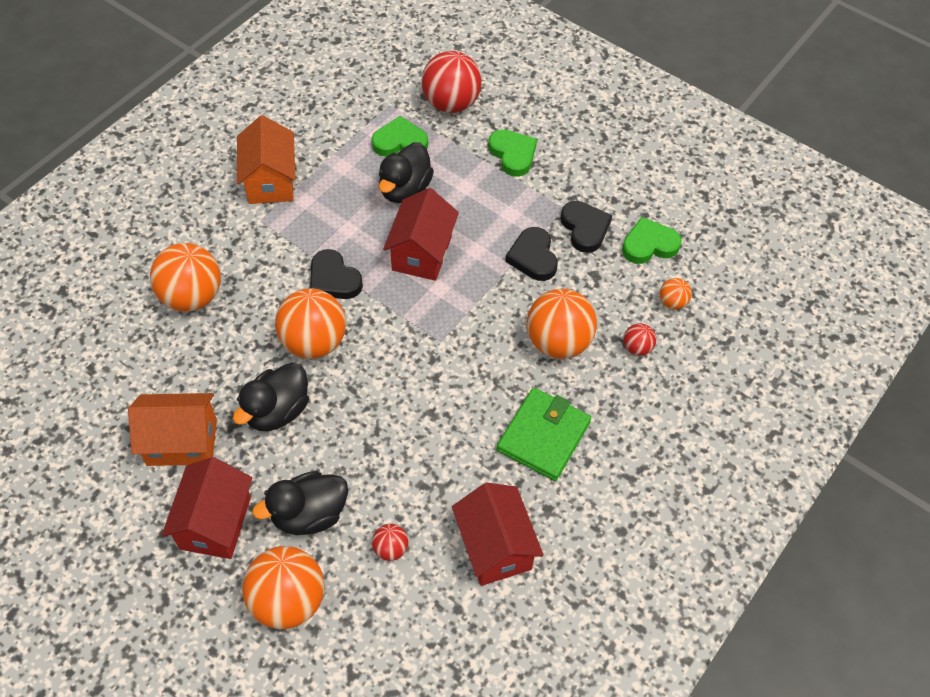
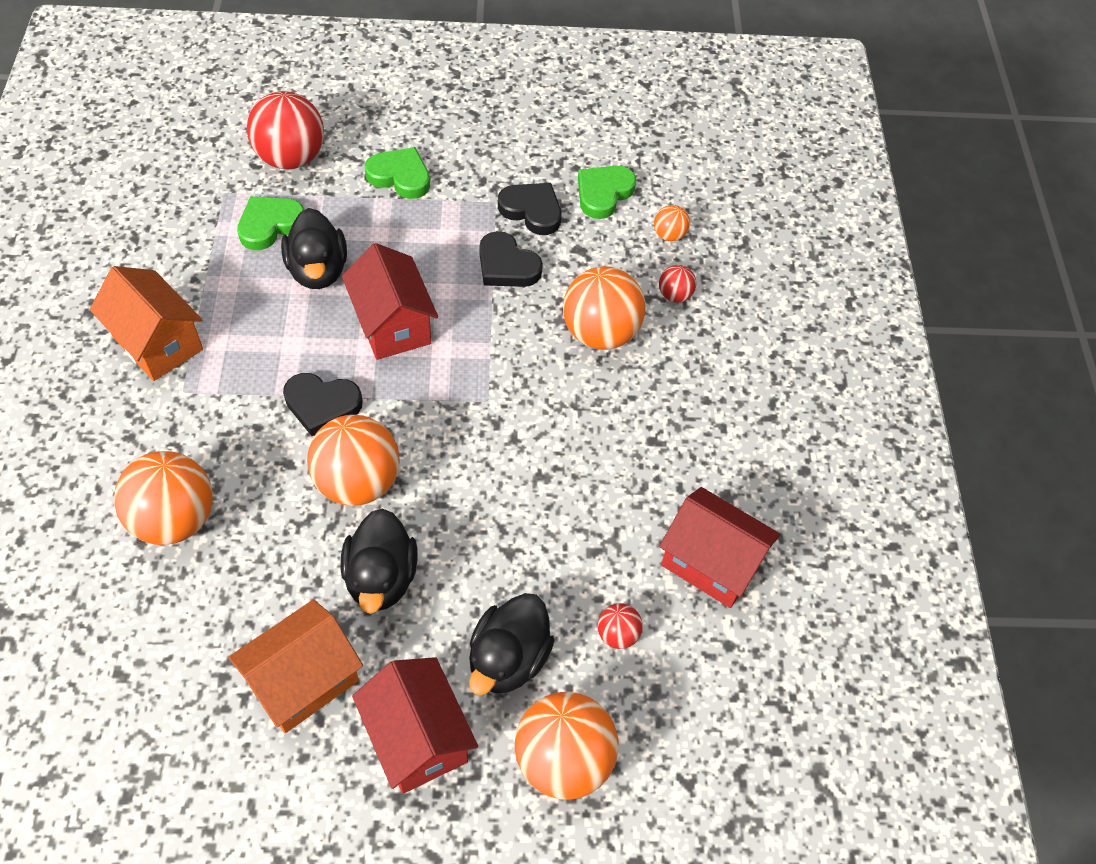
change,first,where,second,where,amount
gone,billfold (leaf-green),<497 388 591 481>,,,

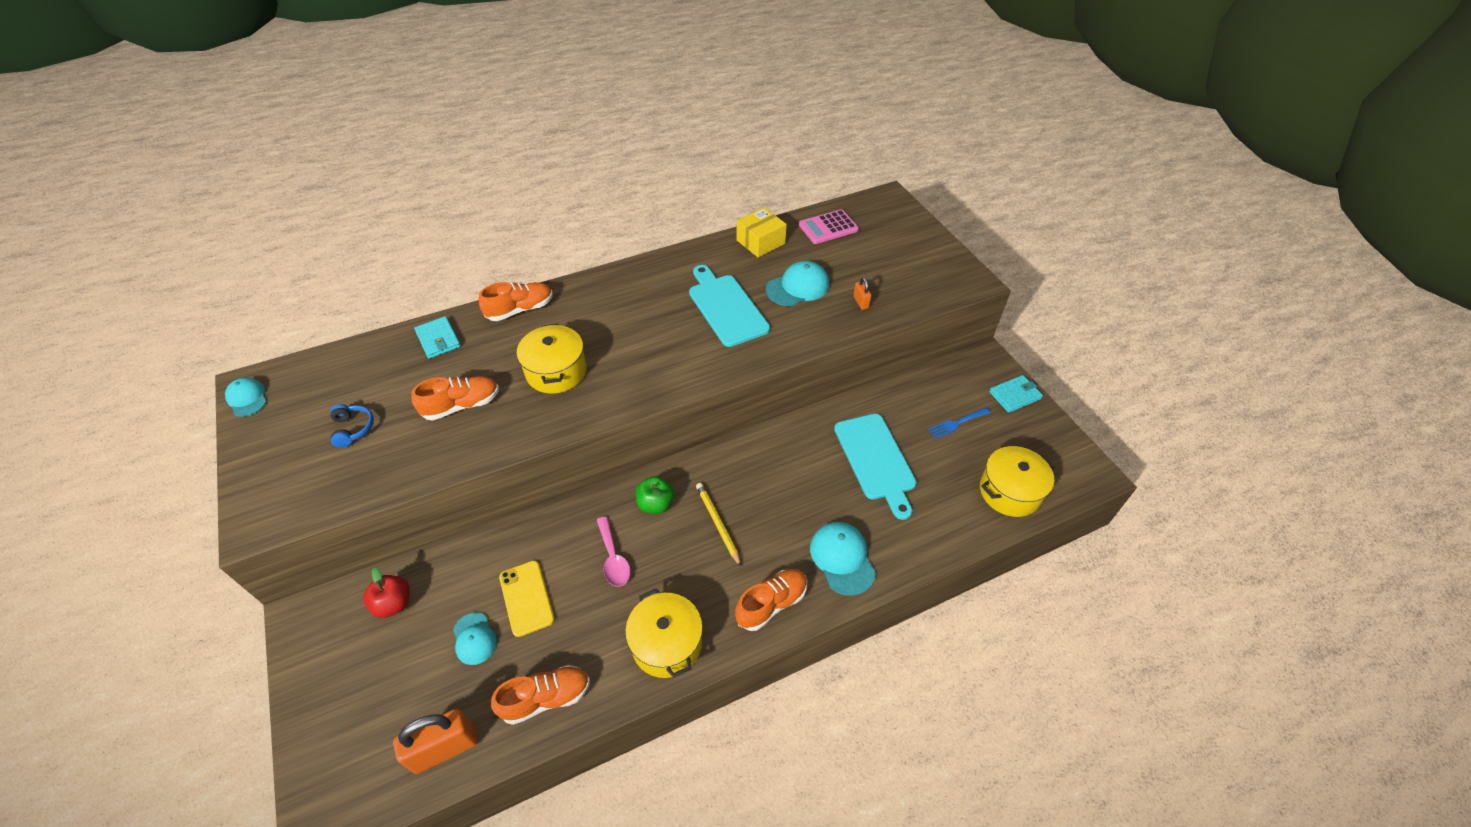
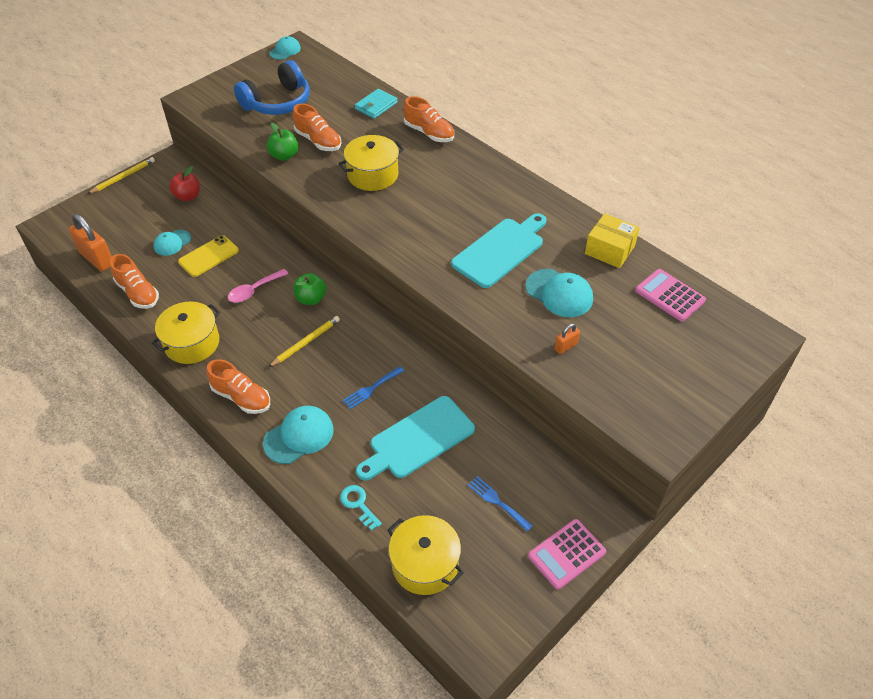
change,first,where,second,where,amount
scaled,headphones (cobalt),<330 404 374 448>,,<234 60 310 115>,x2.09
swapped,billfold (turquoise),<989 375 1043 413>,calculator (rose-pink),<528 519 606 590>,
new,,,lead pencil (bright yellow),<88 157 155 194>,
new,,,toy apple (leaf-green),<267 123 299 161>,
new,,,key (turquoise),<340 485 382 531>,
new,,,dinner fork (cobalt),<342 366 404 409>,

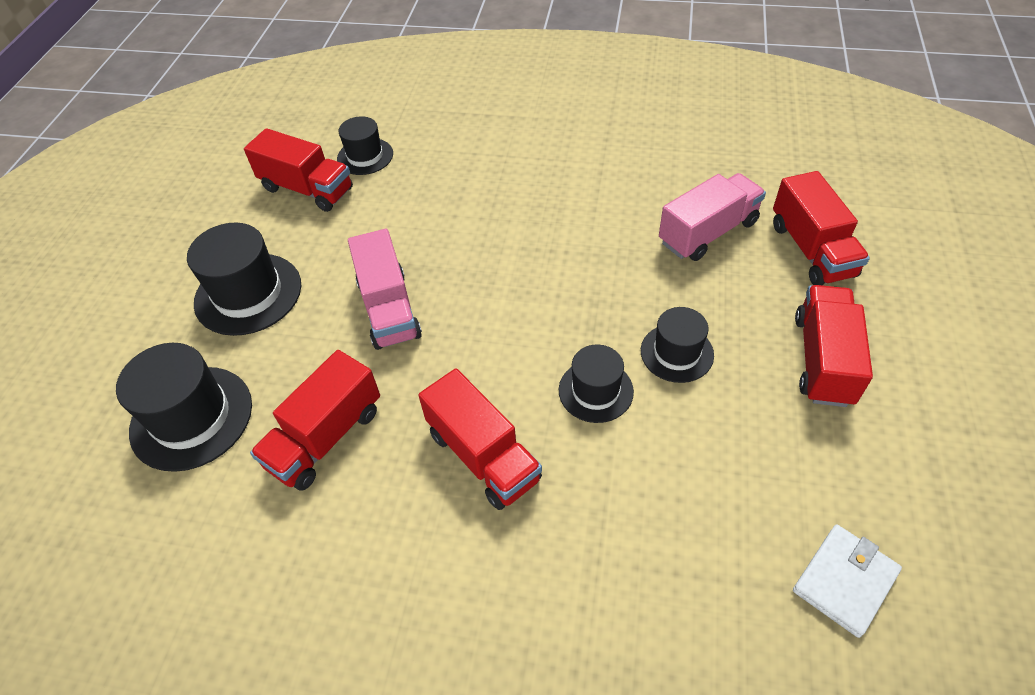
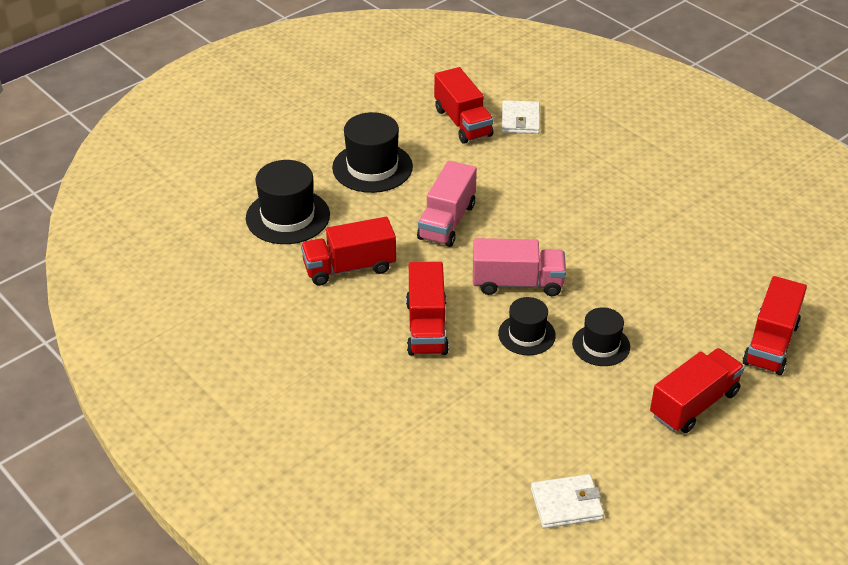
change,first,where,second,where,amount
swapped,tall hat (black),<337 116 393 175>,billfold (snow-white),<501 100 540 134>,
shifted,toy truck (rose-pink),<659 173 766 261>,,<473 238 566 296>,

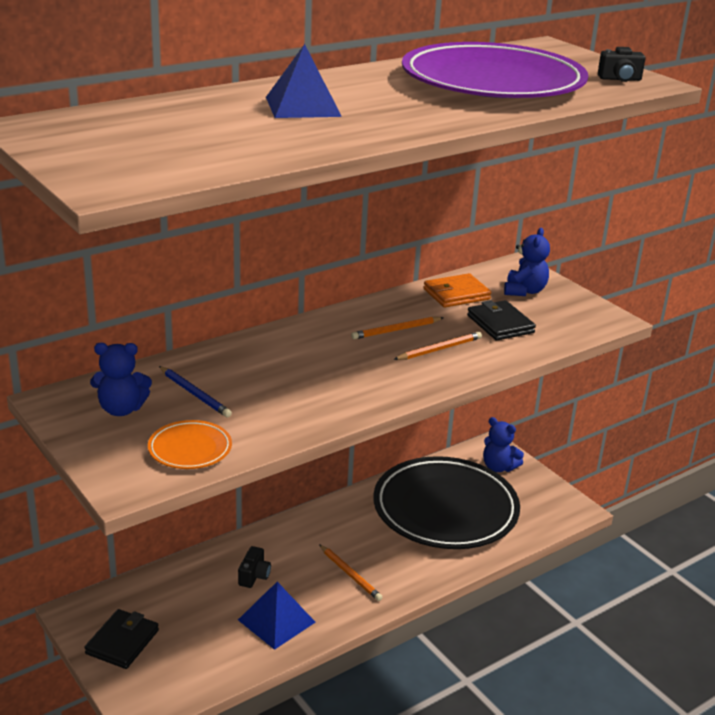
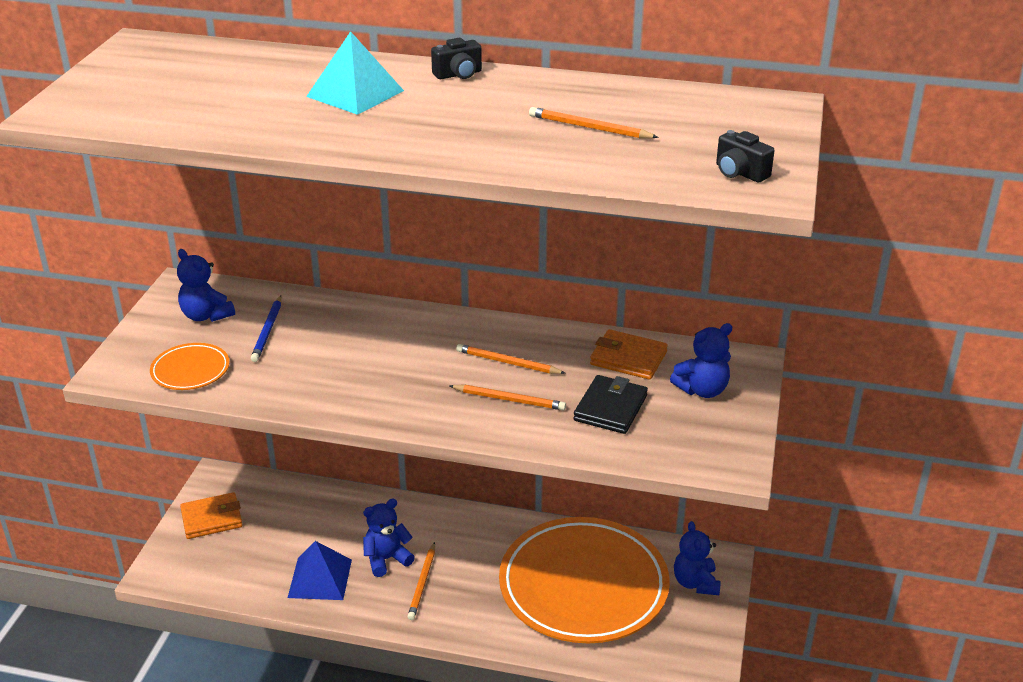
change,first,where,second,where,amount
repainted,billfold (black),<84 609 159 669>,billfold (orange),<180 492 242 539>,
shifted,camera (black),<238 546 271 588>,,<431 38 482 79>,
repainted,pyramid (cobalt),<266 44 342 118>,pyramid (turquoise),<306 31 404 115>,
repainted,dinner plate (black),<374 456 520 549>,dinner plate (orange),<499 517 670 643>,
swapped,dinner plate (violet),<402 42 588 98>,lead pencil (orange),<529 107 659 139>,
new,,,teddy bear (cobalt),<363 498 415 577>,

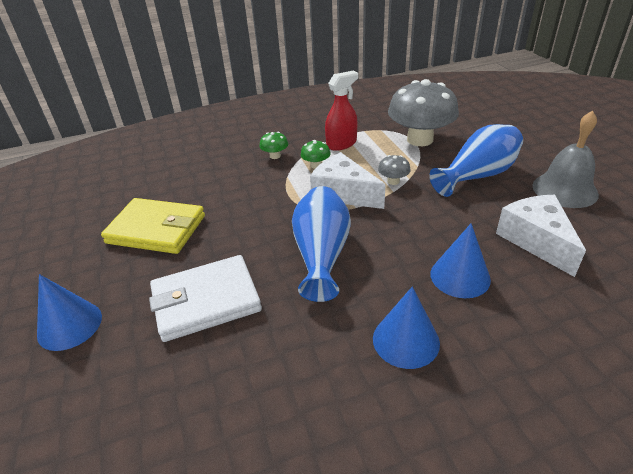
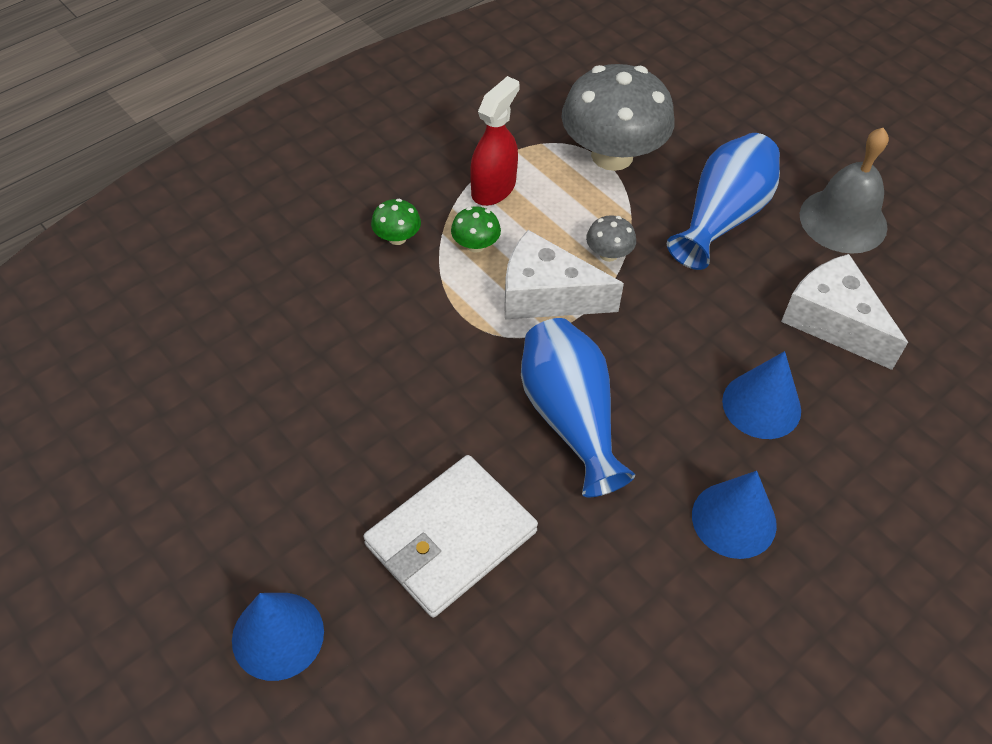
change,first,where,second,where,amount
gone,billfold (bright yellow),<101 198 205 254>,,,

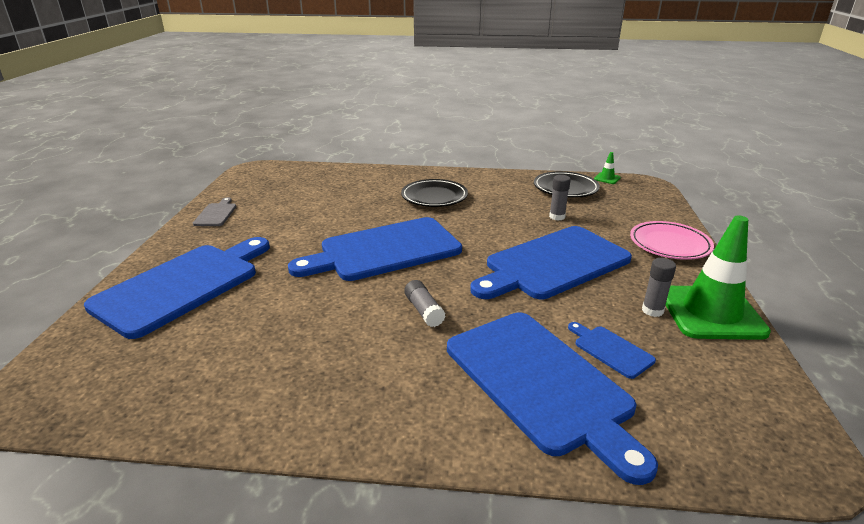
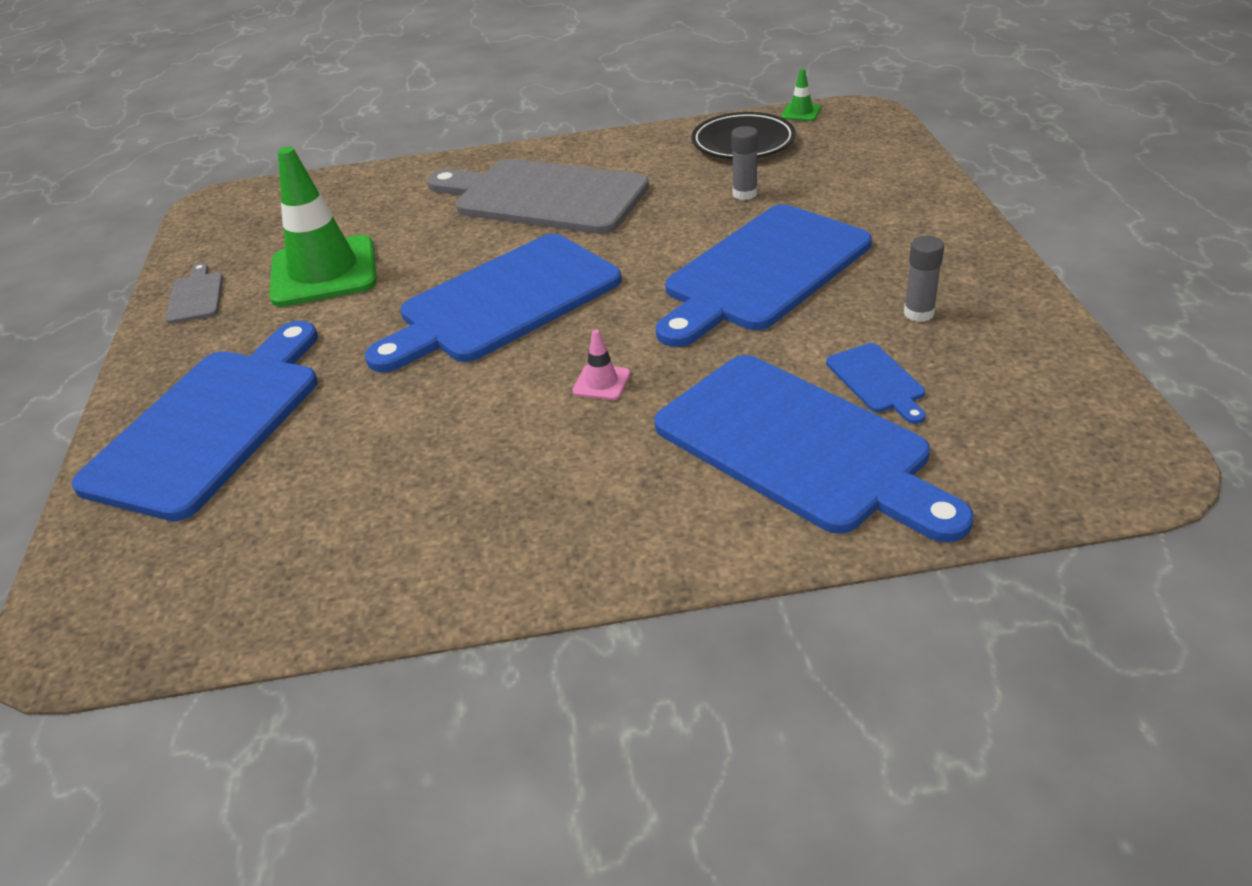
change,first,where,second,where,amount
swapped,dinner plate (black),<401 179 468 207>,cutting board (ash-grey),<427 159 649 234>,
swapped,glue stick (ash-grey),<404 280 446 327>,traffic cone (rose-pink),<572 329 630 400>,
rotated,cutting board (cobalt),<568 322 656 379>,,<826 343 926 424>,150 degrees counterclockwise
gone,dinner plate (rose-pink),<630 221 714 260>,,,
shifted,traffic cone (leaf-green),<666 215 771 340>,,<269 147 377 307>,

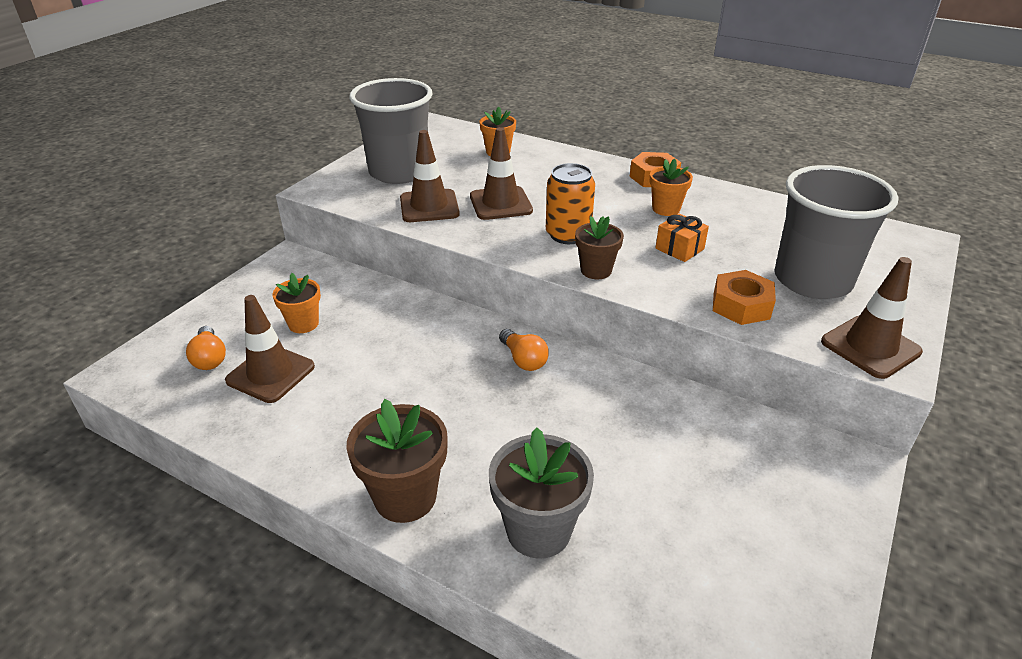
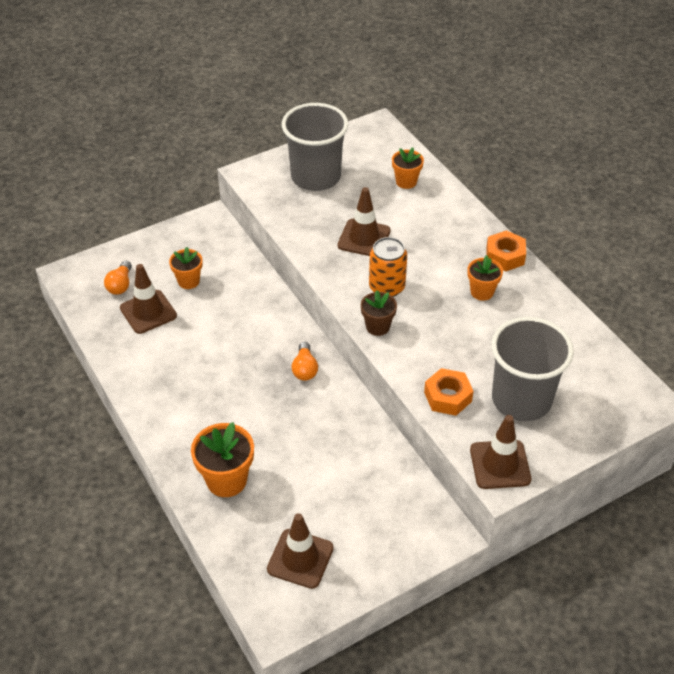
change,first,where,second,where,amount
gone,potted plant (brown),<346 399 448 523>,,,
shifted,traffic cone (brown),<400 130 460 222>,,<267 513 334 589>,
repainted,potted plant (ash-grey),<489 427 594 559>,potted plant (orange),<191 422 254 497>,
gone,gift (orange),<656 214 709 262>,,,

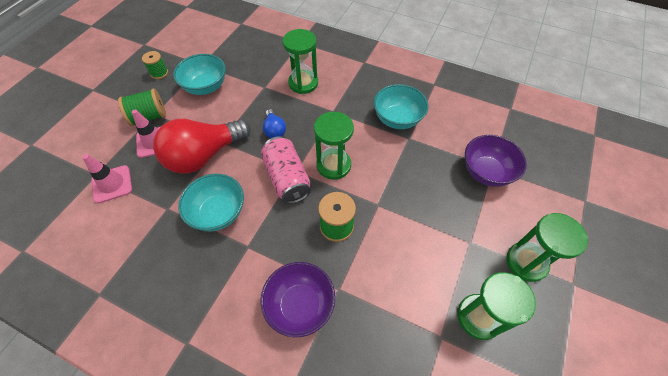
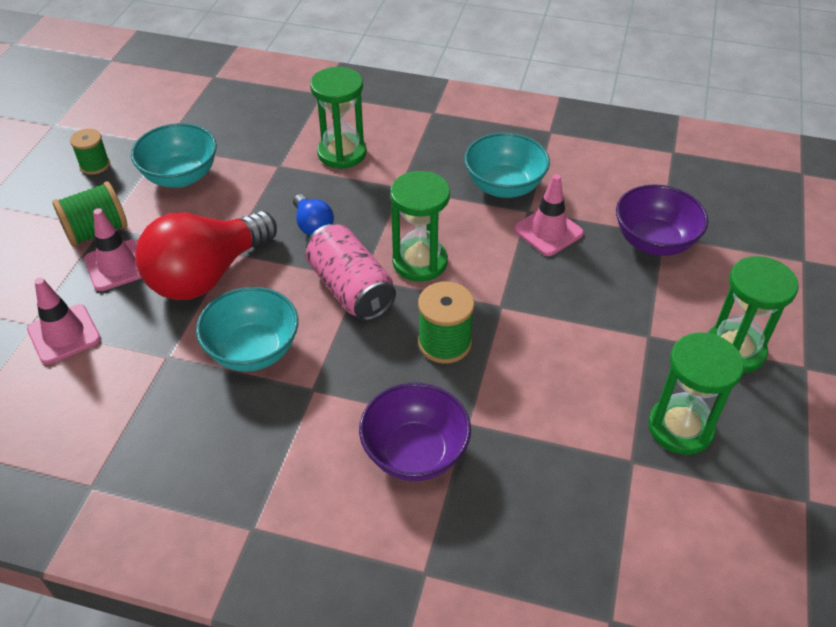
change,first,where,second,where,amount
new,,,traffic cone (rose-pink),<514 174 584 256>,

